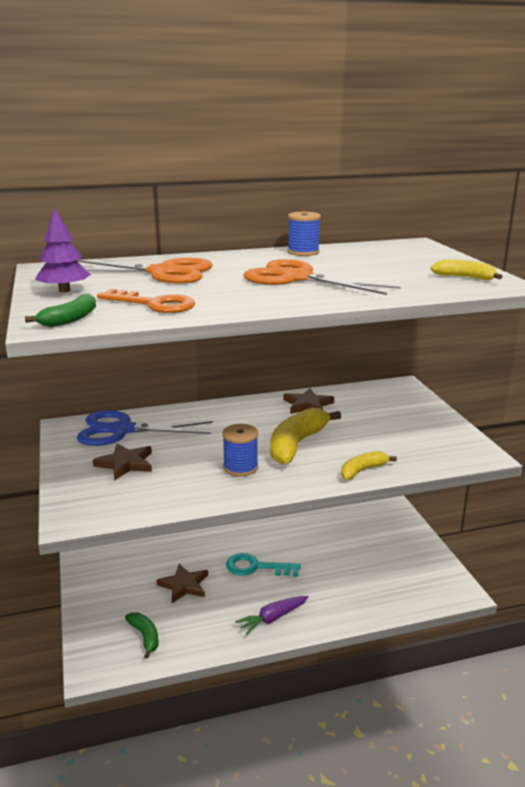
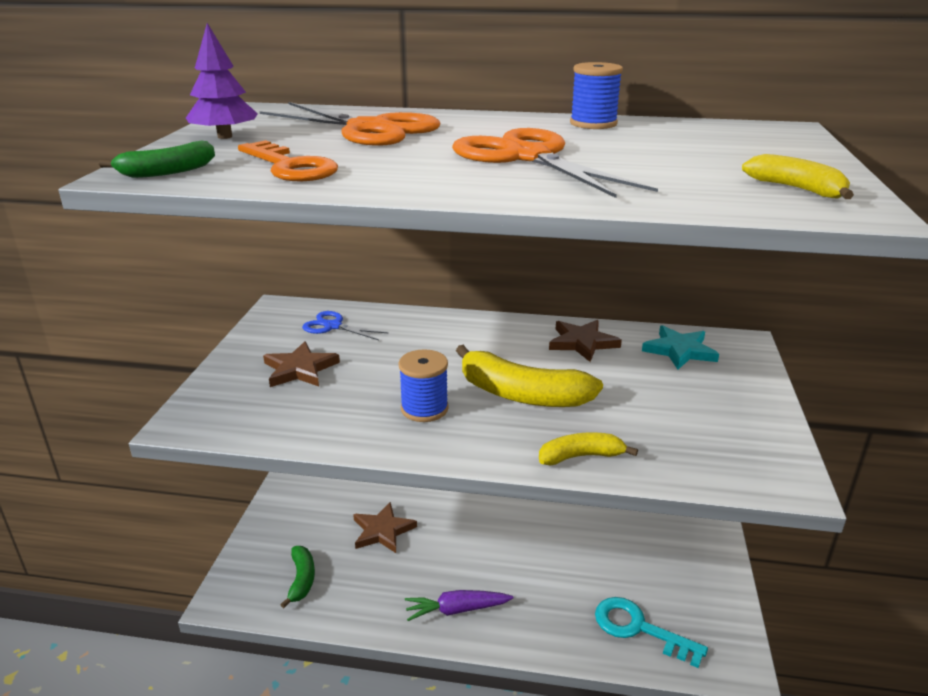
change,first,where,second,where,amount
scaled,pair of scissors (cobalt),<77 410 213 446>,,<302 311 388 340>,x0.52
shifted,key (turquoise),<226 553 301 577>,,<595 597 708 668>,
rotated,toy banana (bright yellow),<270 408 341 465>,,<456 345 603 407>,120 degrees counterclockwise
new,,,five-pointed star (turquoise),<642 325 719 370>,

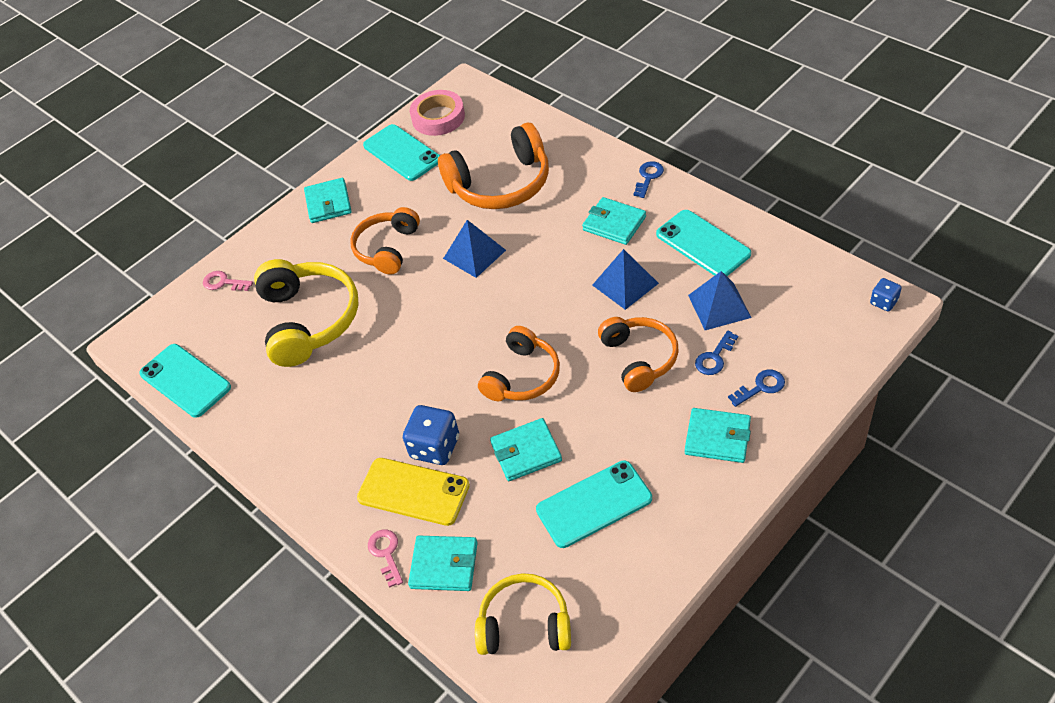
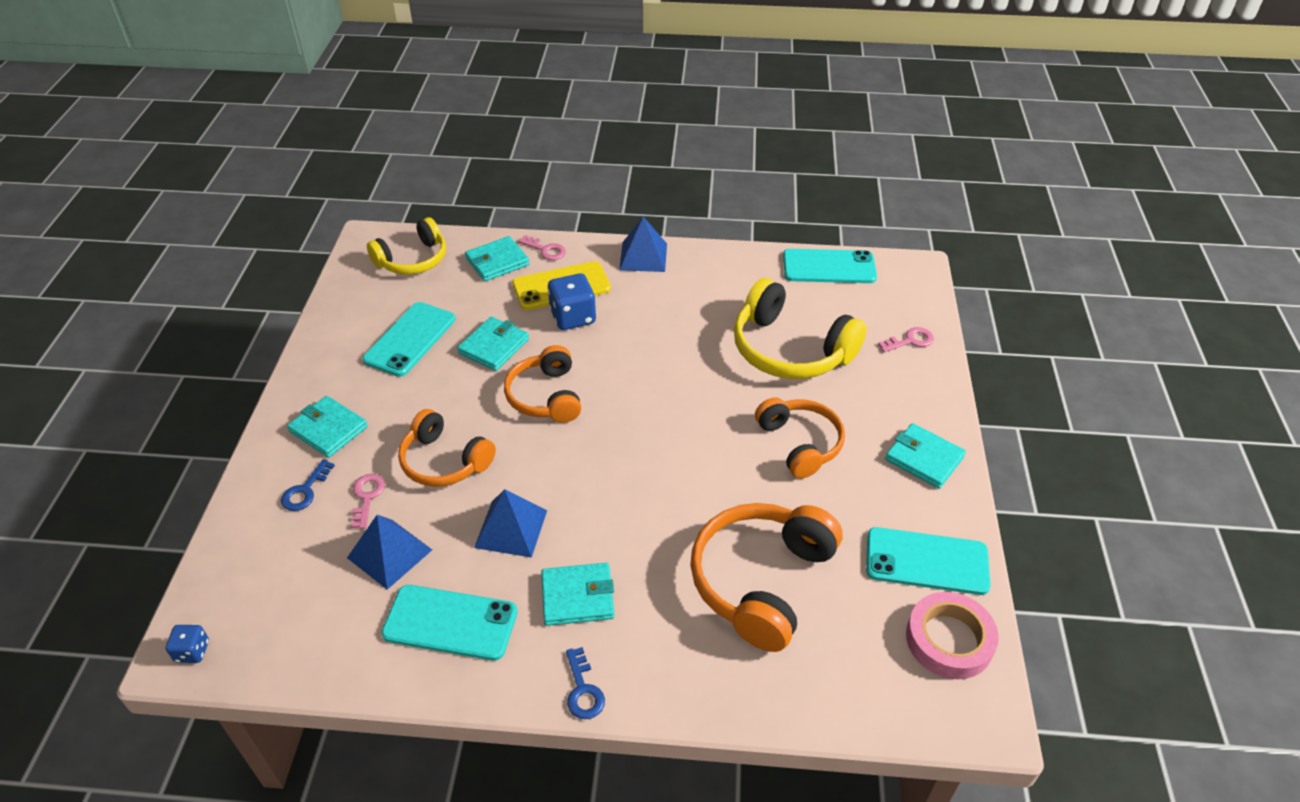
change,first,where,second,where,amount
shifted,pyramid (cobalt),<443 220 506 278>,,<619 217 667 272>,
rotated,billfold (turquoise),<685 408 751 463>,,<287 396 368 458>,60 degrees clockwise
repainted,key (cobalt),<695 330 738 375>,key (rose-pink),<351 474 385 529>,

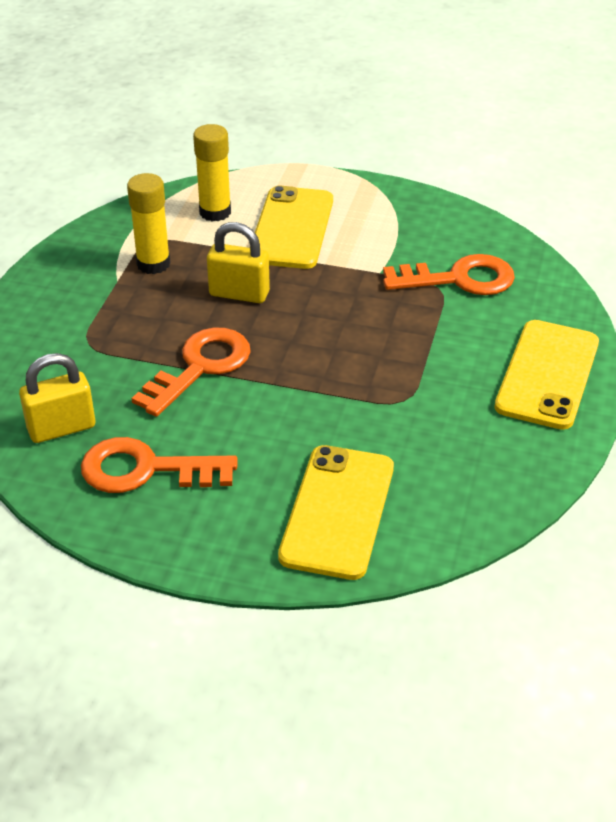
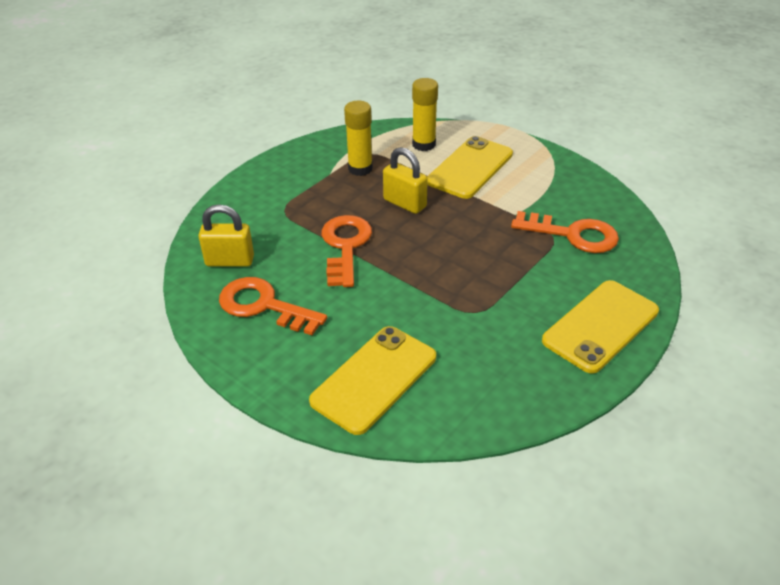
change,first,where,second,where,amount
rotated,key (orange),<131 328 251 417>,,<322 215 372 287>,60 degrees counterclockwise

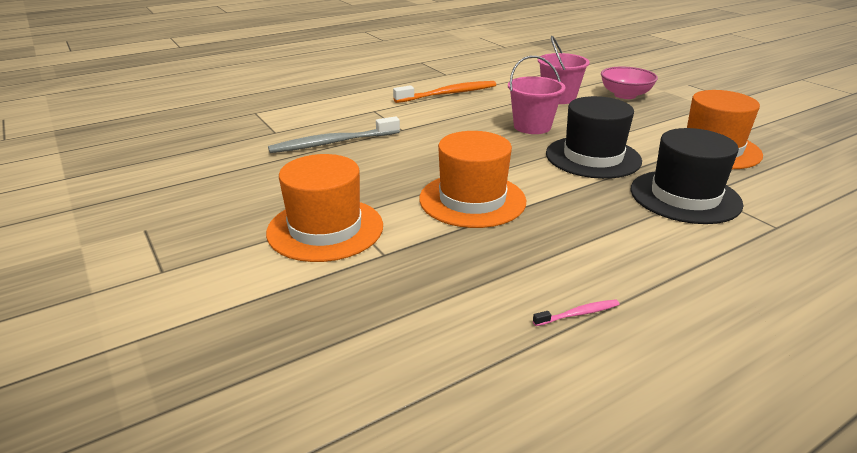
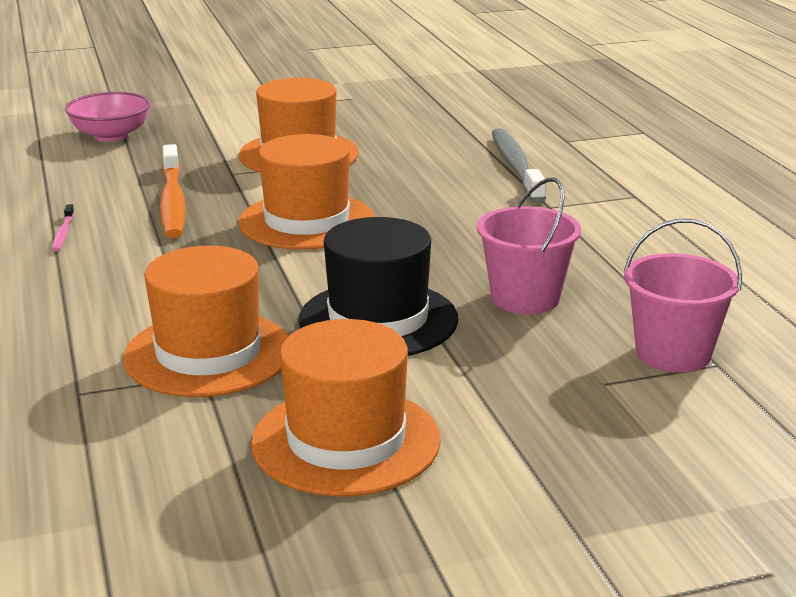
change,first,where,second,where,amount
shifted,tooth brush (orange),<393 81 496 103>,,<160 144 186 238>,
shifted,bowl (rose-pink),<601 67 658 99>,,<65 92 151 142>,
repainted,tall hat (black),<630 128 744 224>,tall hat (orange),<123 246 289 397>,

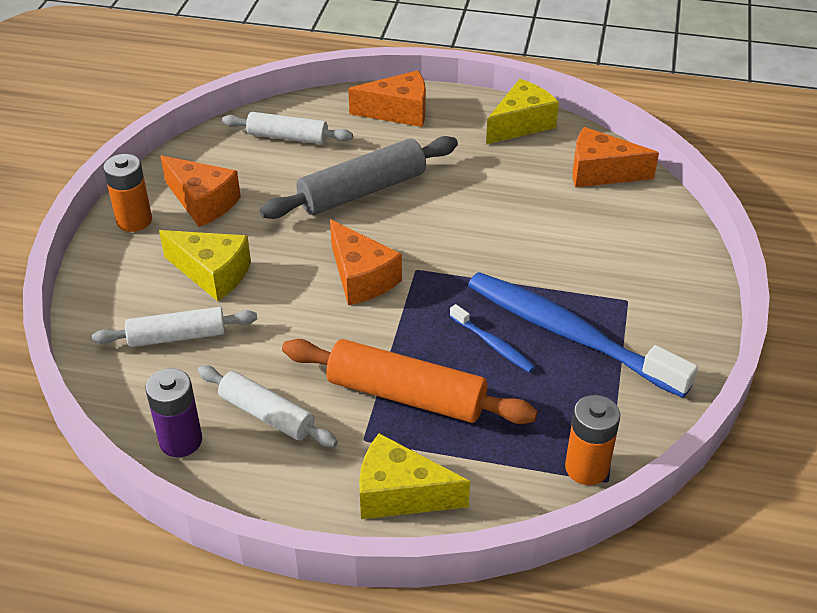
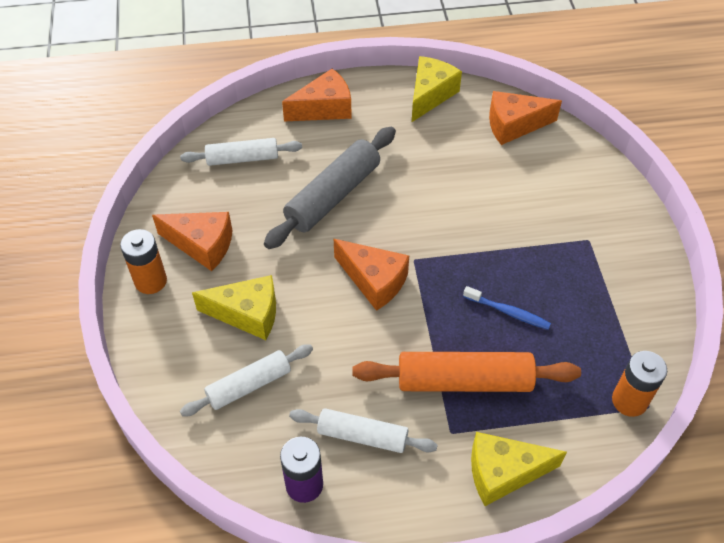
change,first,where,second,where,amount
gone,tooth brush (cobalt),<468 272 698 398>,,,

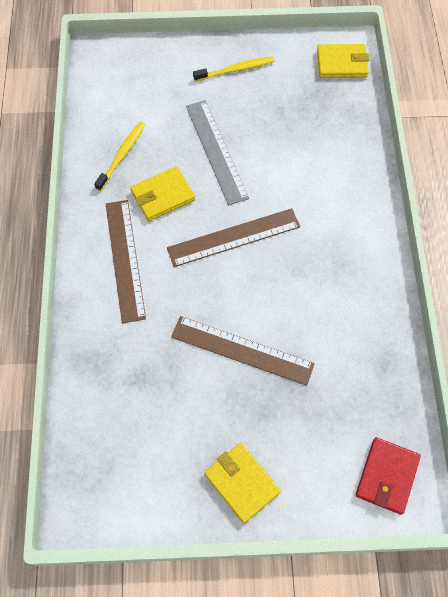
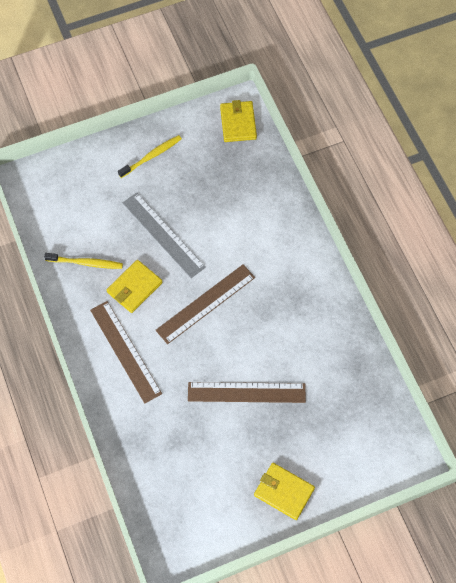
change,first,where,second,where,amount
rotated,tooth brush (bright yellow),<94 121 146 191>,,<44 253 123 269>,90 degrees clockwise
rotated,billfold (bright yellow),<317 44 369 78>,,<220 100 257 142>,75 degrees counterclockwise
gone,billfold (red),<356 437 421 515>,,,

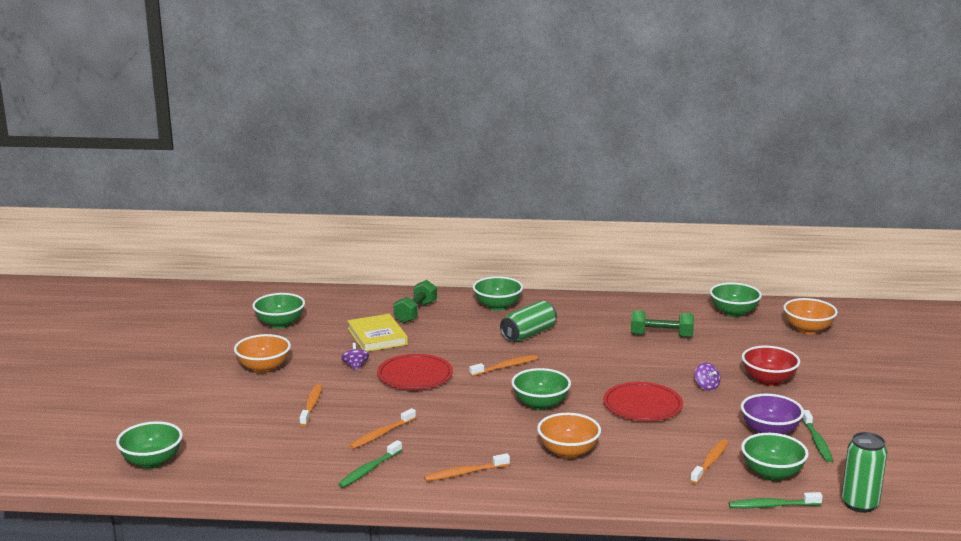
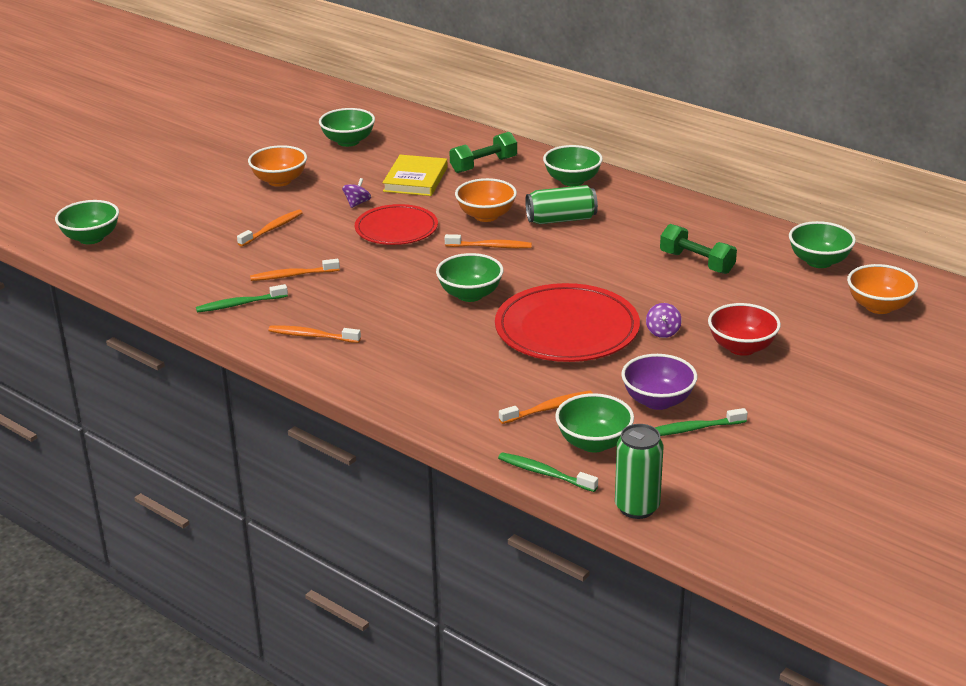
change,first,where,second,where,amount
shifted,bowl (orange),<537 413 601 459>,,<455 178 517 222>,
scaled,dinner plate (red),<603 382 683 421>,,<495 283 640 362>,x1.55
rotated,tooth brush (leaf-green),<802 410 833 462>,,<655 408 748 436>,45 degrees clockwise

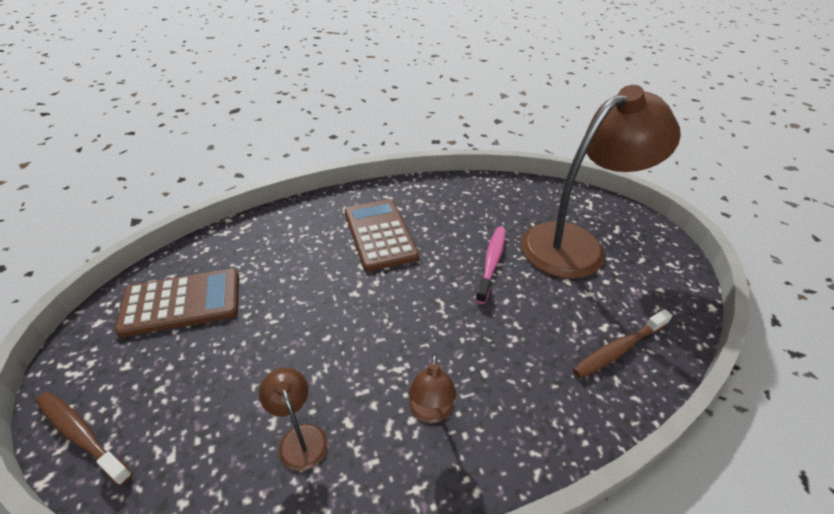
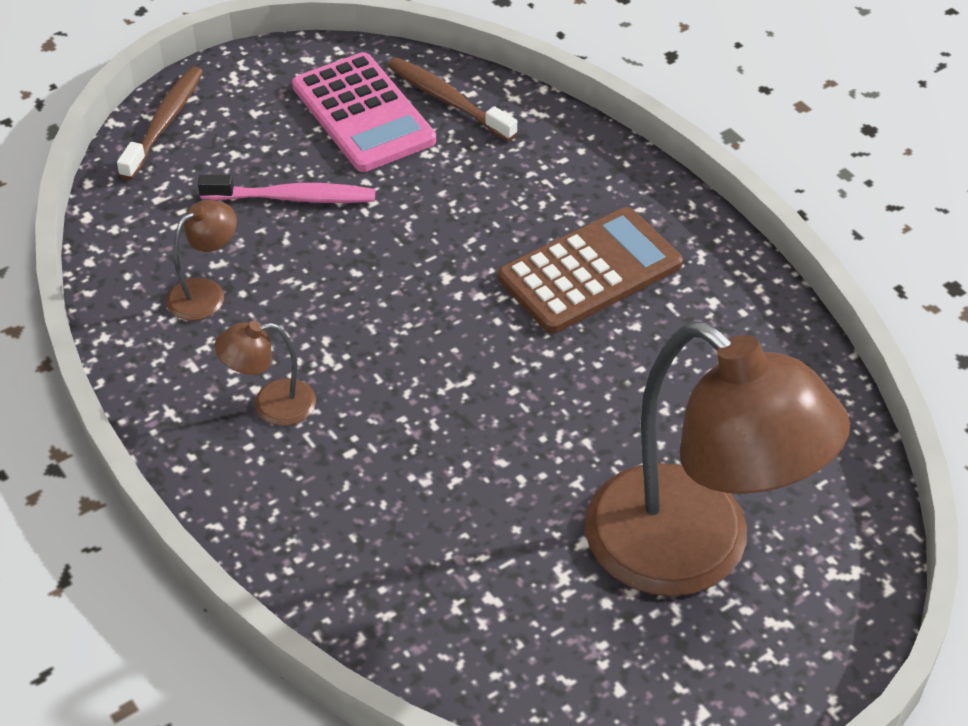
change,first,where,second,where,amount
repainted,calculator (brown),<115 269 239 337>,calculator (rose-pink),<292 52 436 172>,
shifted,tooth brush (rose-pink),<475 227 506 304>,,<198 174 375 203>,
shifted,tooth brush (brown),<572 309 672 378>,,<388 58 517 141>,

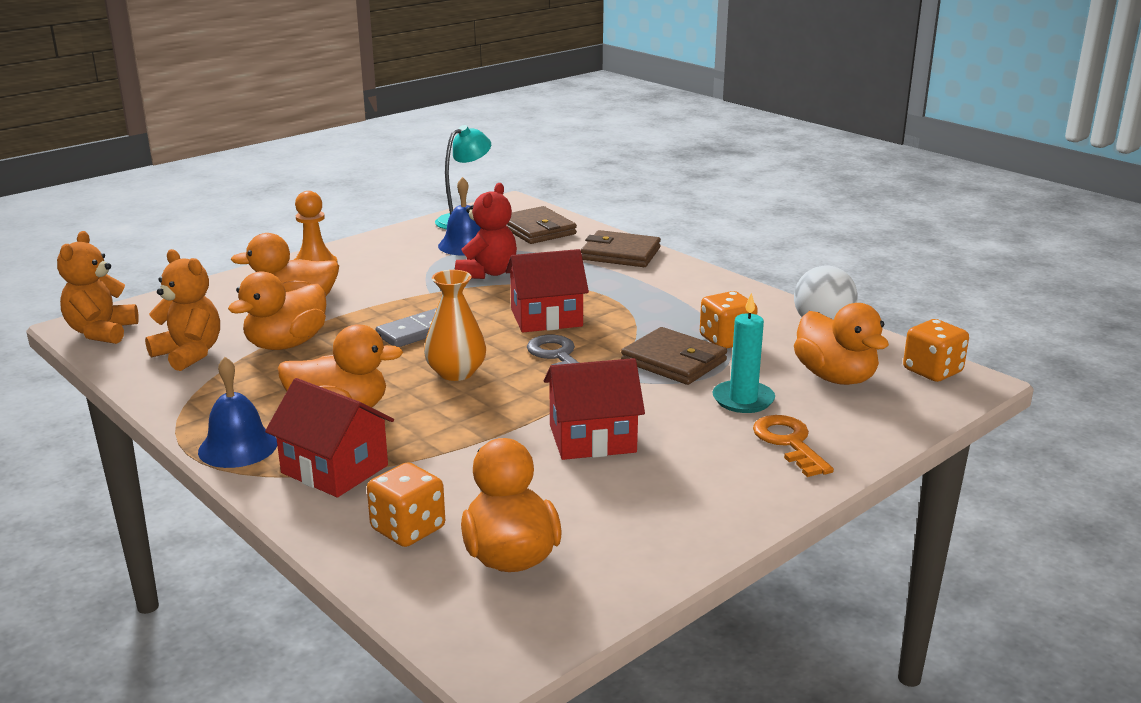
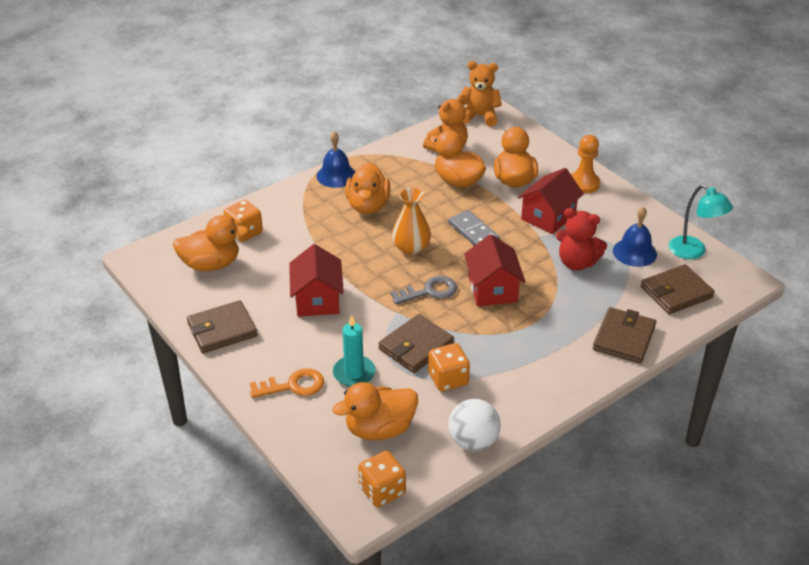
change,first,where,second,where,amount
shifted,cottage (red),<265 378 394 498>,,<518 168 584 234>,
new,,,billfold (brown),<187 300 257 353>,

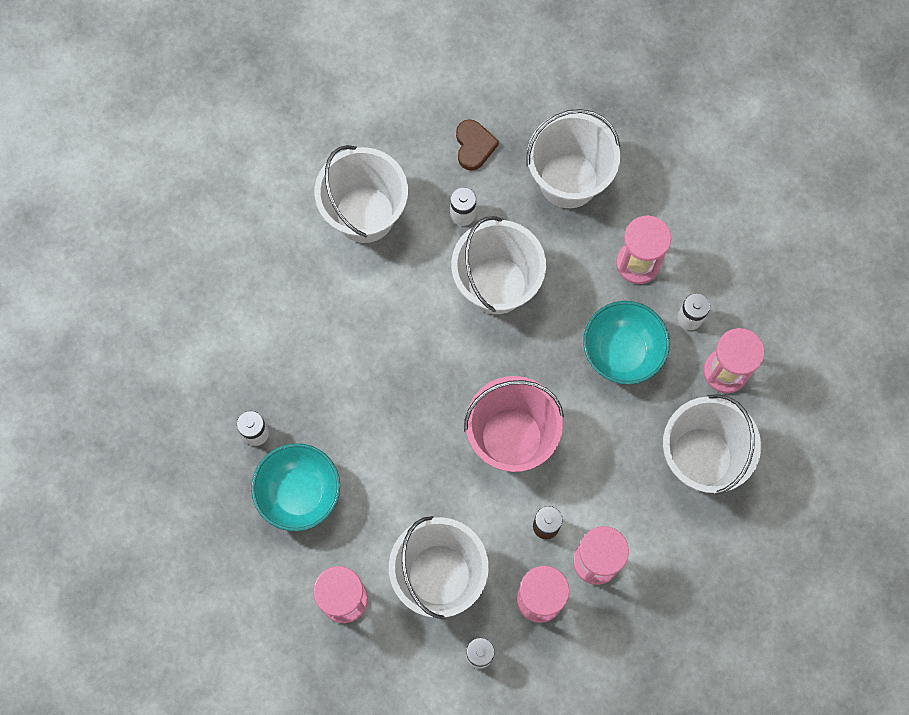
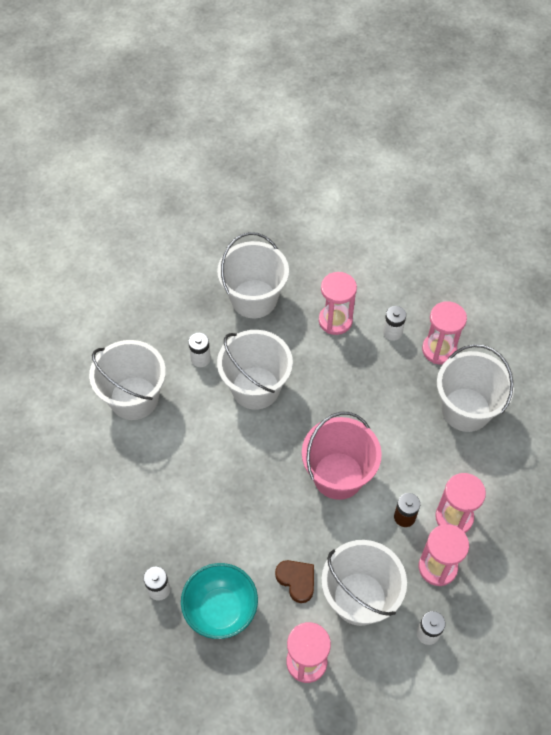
change,first,where,second,where,amount
shifted,love heart (brown),<456 119 499 171>,,<275 560 314 603>,
gone,bowl (turquoise),<583 301 670 385>,,,

